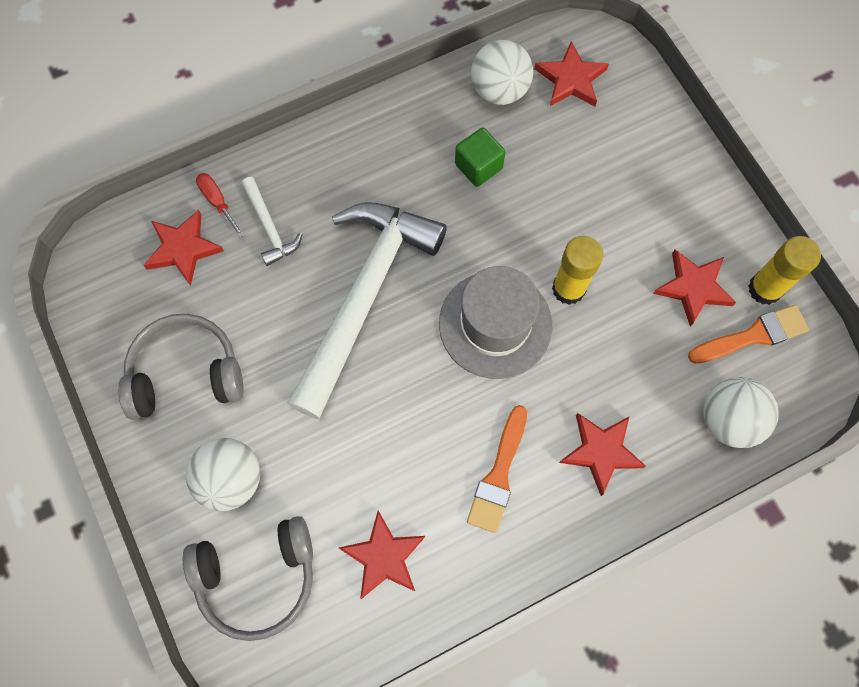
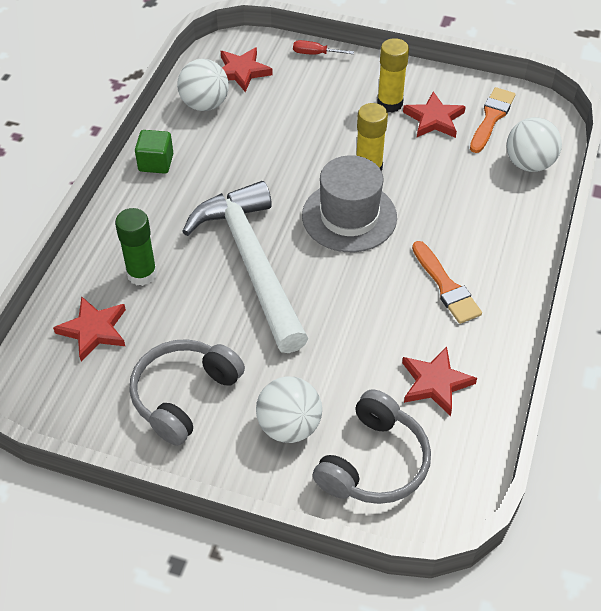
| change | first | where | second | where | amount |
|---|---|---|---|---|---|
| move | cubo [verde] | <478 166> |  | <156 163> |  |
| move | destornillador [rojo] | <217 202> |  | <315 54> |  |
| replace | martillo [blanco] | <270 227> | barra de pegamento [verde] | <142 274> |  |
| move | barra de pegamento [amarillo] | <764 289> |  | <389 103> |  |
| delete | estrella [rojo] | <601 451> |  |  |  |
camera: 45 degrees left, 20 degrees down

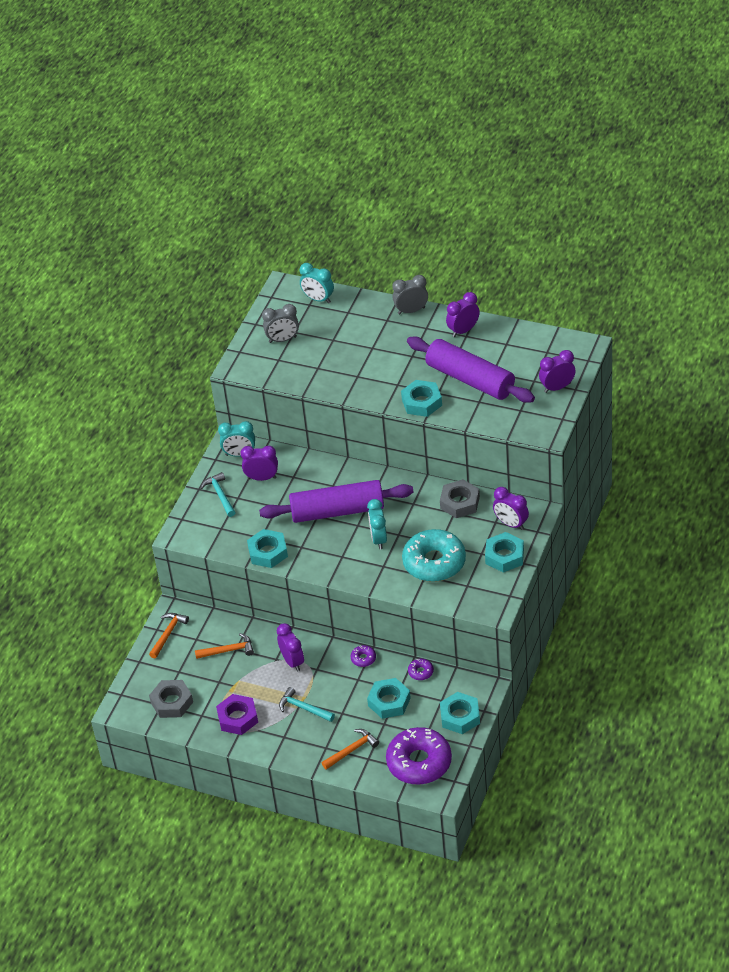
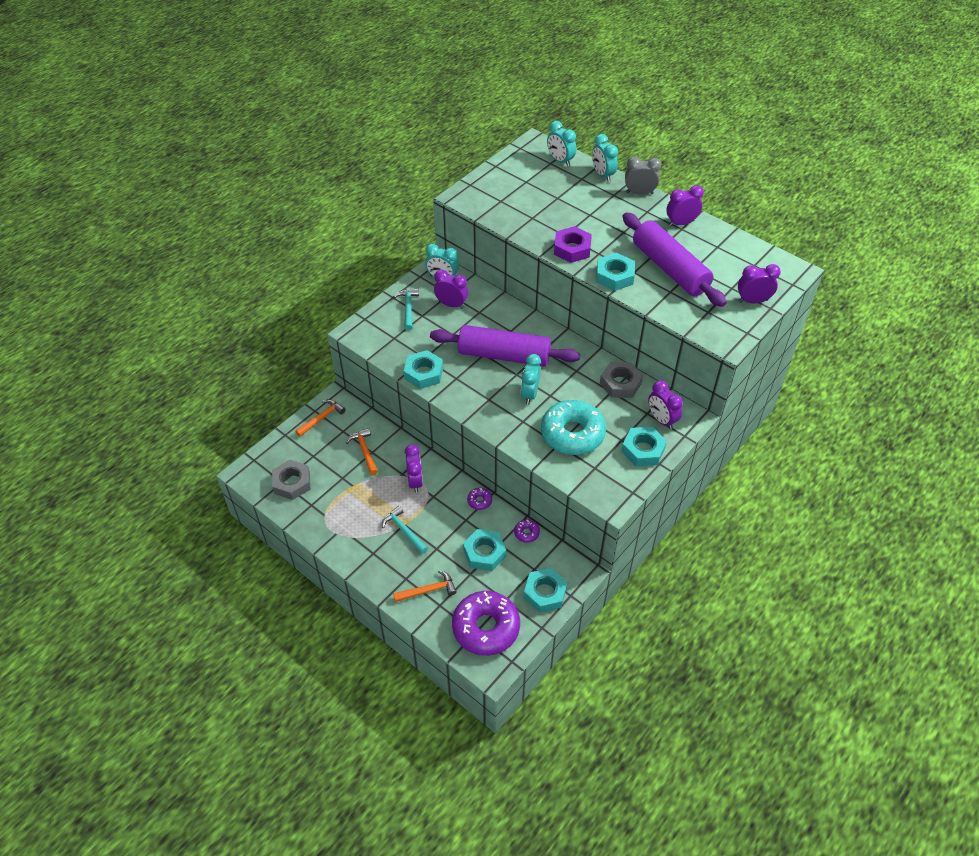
| change | first | where | second | where | amount |
|---|---|---|---|---|---|
| delete | despertador [gris] | <283 339> |  |  |  |
| rotate | martillo [naranja] | <228 650> |  | <364 451> | 120 degrees counterclockwise |
| move | tuerca [morado] | <237 718> |  | <572 249> |  |
| insert |  |  | despertador [turquesa] | <602 175> |  |
camera: 15 degrees right, 5 degrees up

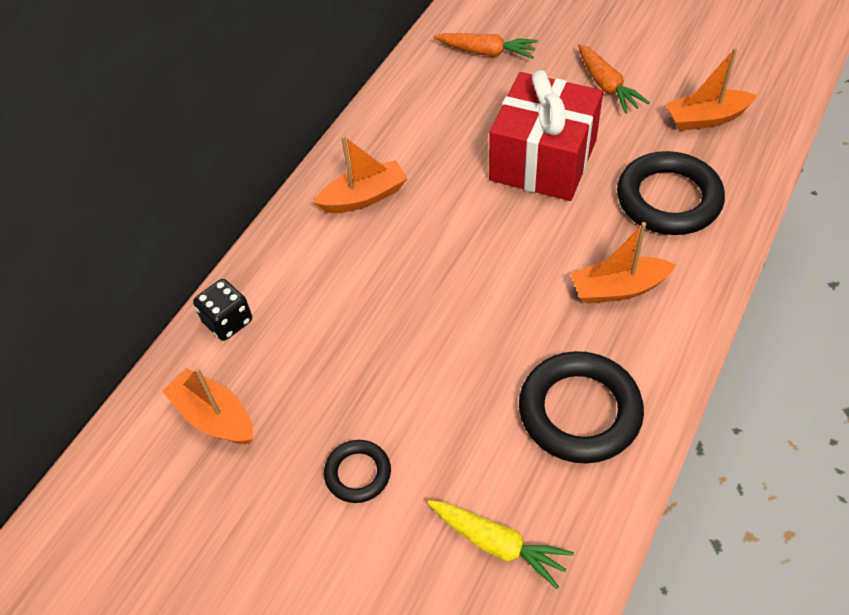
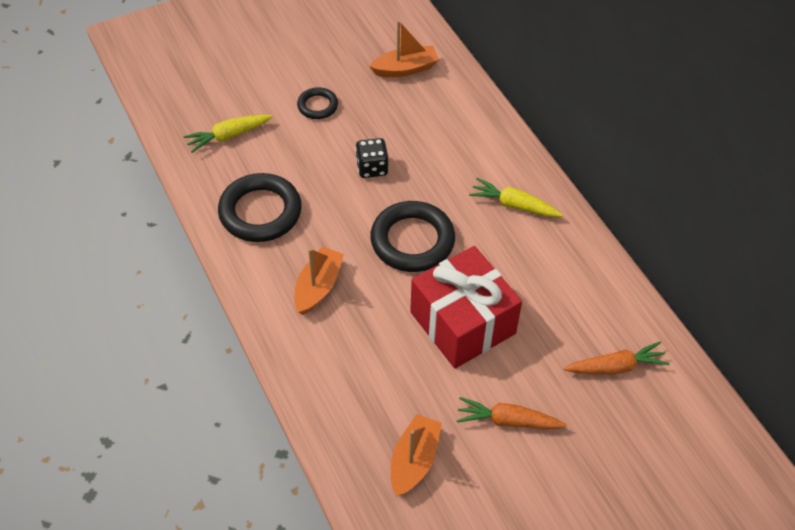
| change | first | where | second | where | amount |
|---|---|---|---|---|---|
| rotate | zanahoria [naranja] | <487 52> |  | <616 367> | 150 degrees counterclockwise |
| replace | barco [naranja] | <364 197> | zanahoria [amarillo] | <513 205> |  |
| move | anillo [negro] | <668 199> |  | <412 241> |  |
| move | dado [negro] | <228 321> |  | <372 168> |  |
camera: 120 degrees right, 0 degrees up

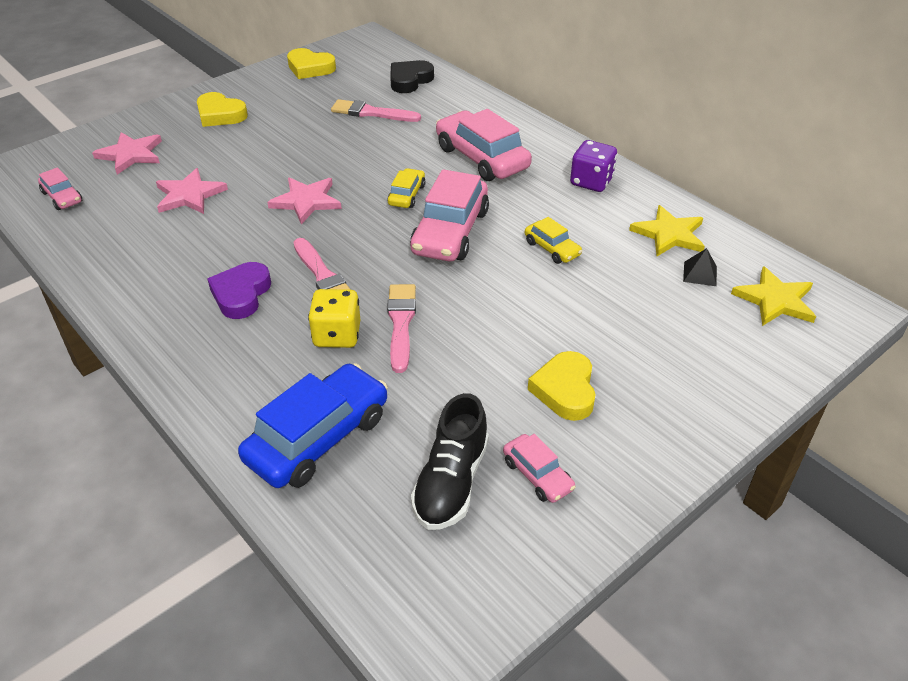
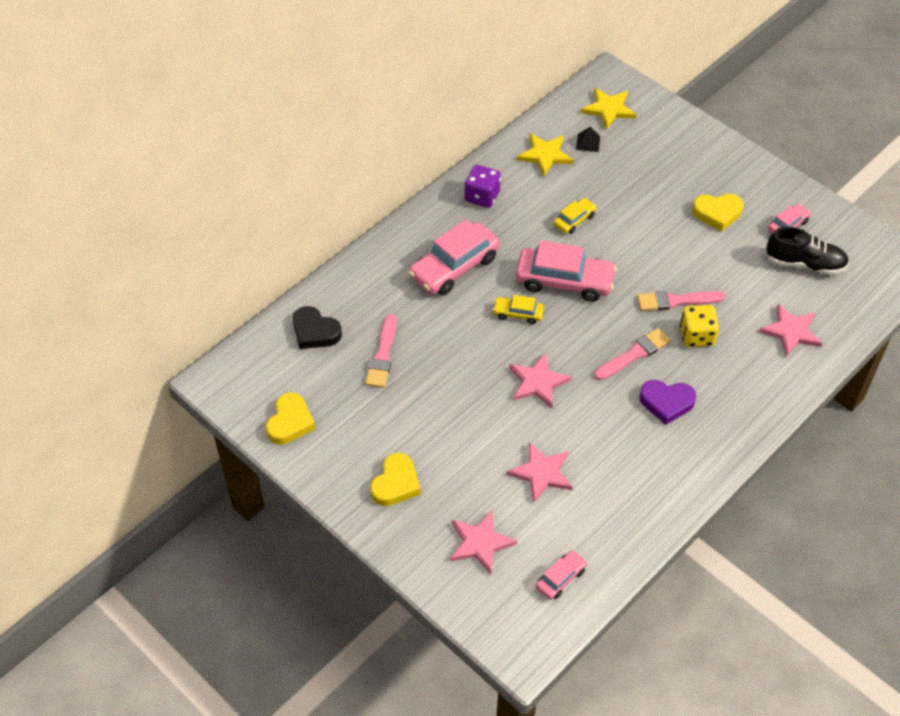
| change | first | where | second | where | amount |
|---|---|---|---|---|---|
| replace | coche [azul] | <318 438> | estrella [rosa] | <791 331> |  |
camera: 95 degrees left, 10 degrees up

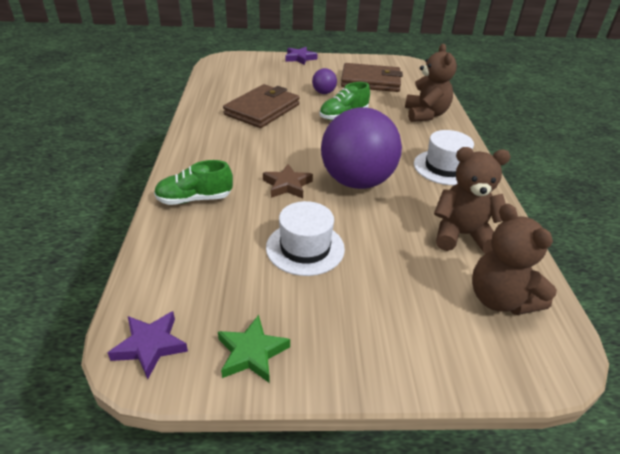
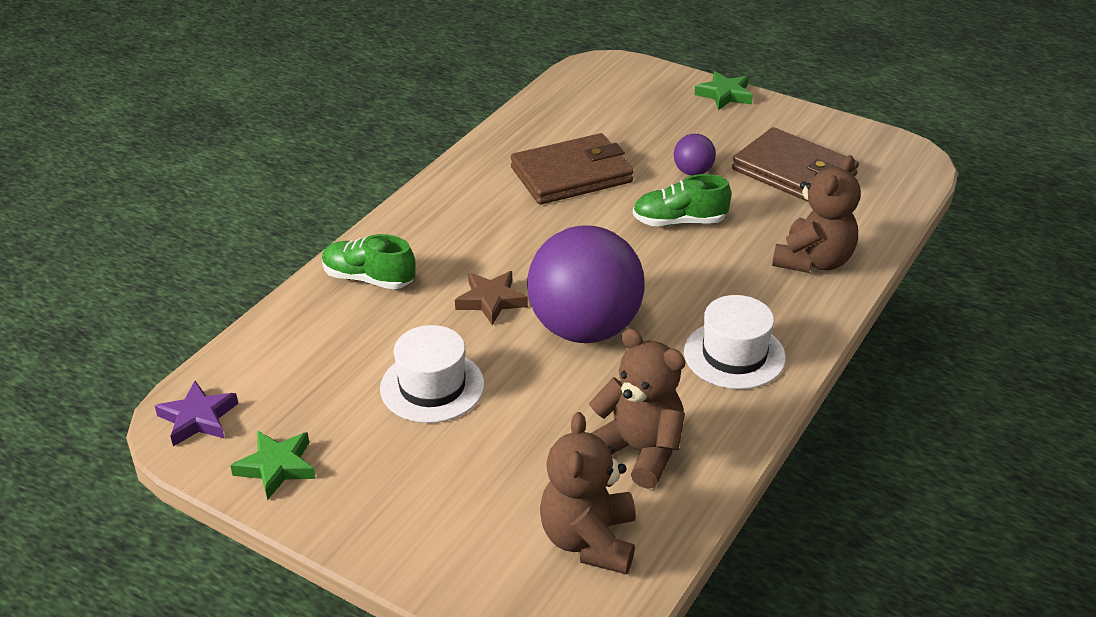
| change | first | where | second | where | amount |
|---|---|---|---|---|---|
| recolor | estrella [morado] | <300 58> | estrella [verde] | <724 95> |  |
camera: 35 degrees right, 0 degrees up

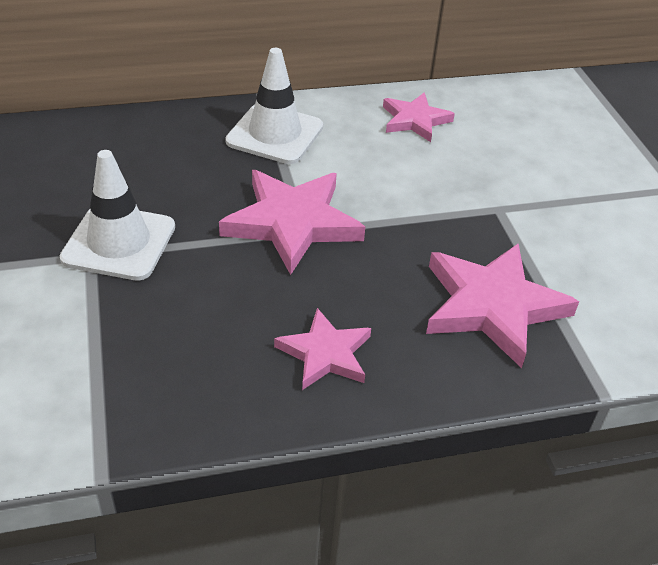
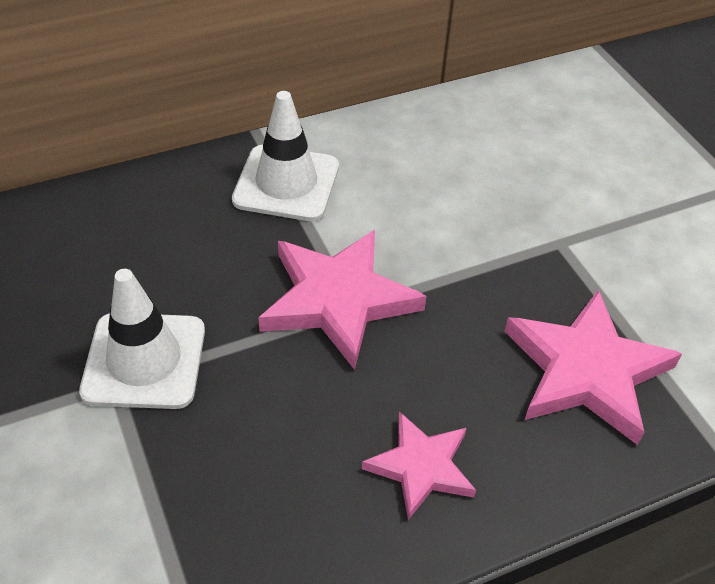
| change | first | where | second | where | amount |
|---|---|---|---|---|---|
| delete | estrella [rosa] | <415 120> |  |  |  |
camera: 10 degrees left, 5 degrees up

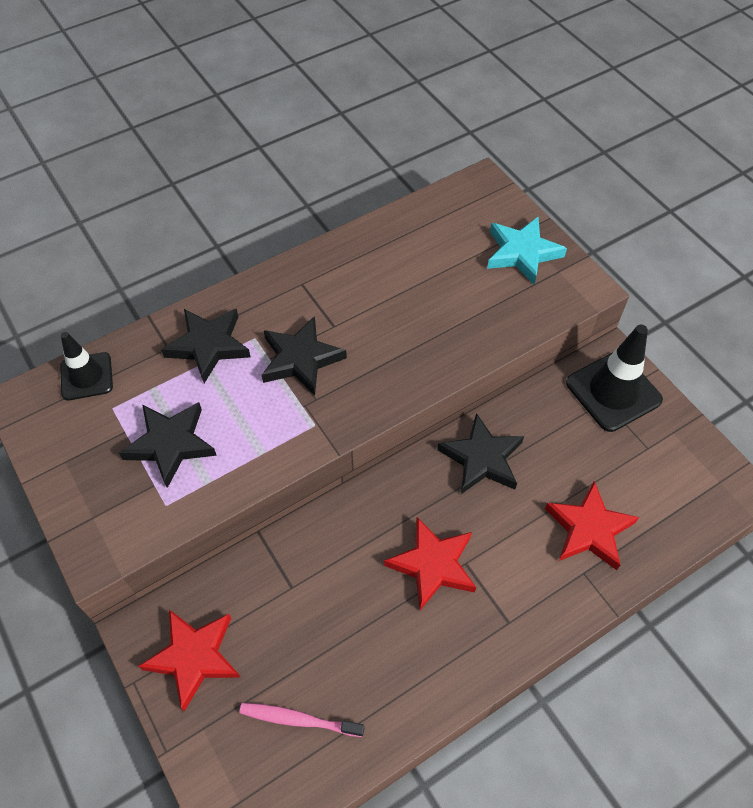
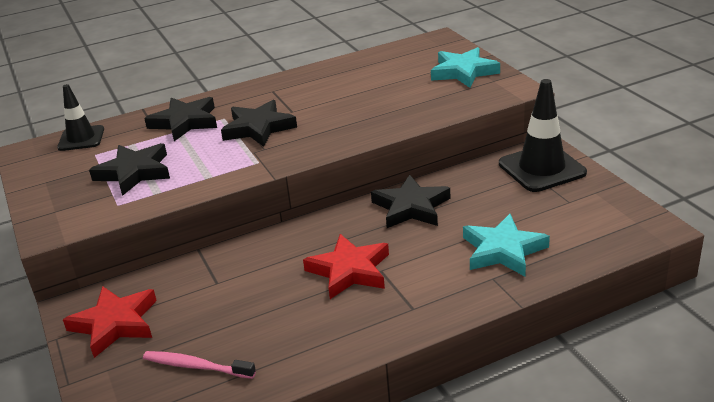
| change | first | where | second | where | amount |
|---|---|---|---|---|---|
| recolor | estrella [rojo] | <589 529> | estrella [turquesa] | <503 250> |  |
camera: 10 degrees right, 25 degrees down

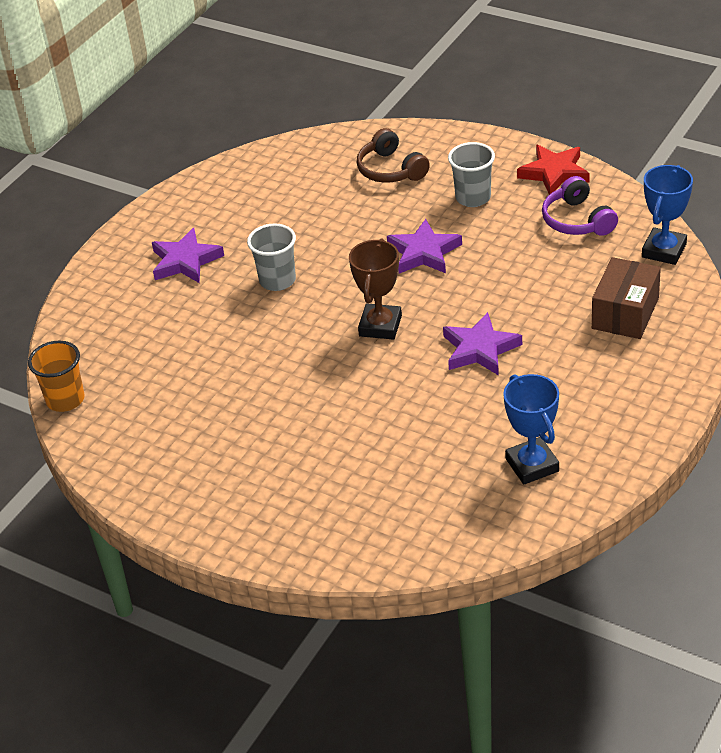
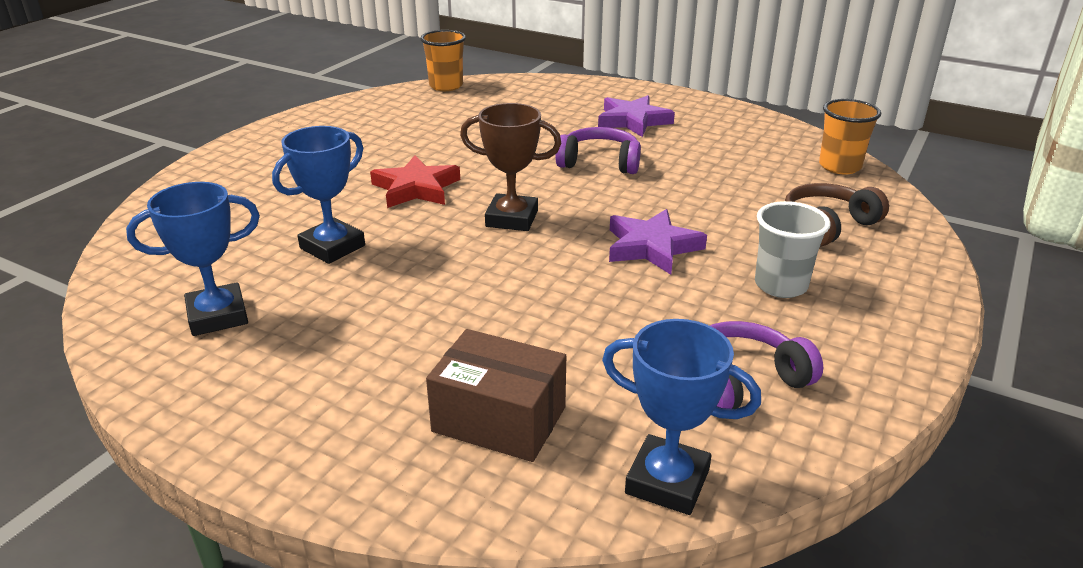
| change | first | where | second | where | amount |
|---|---|---|---|---|---|
| move | estrella [rojo] | <554 173> |  | <416 188> |  |
| replace | vaso [gris] | <277 280> | auriculares [morado] | <599 163> |  |
| delete | estrella [morado] | <480 349> |  |  |  |
| insert |  |  | vaso [naranja] | <839 166> |  |
| insert |  |  | trofeo [azul] | <332 247> |  |
camera: 85 degrees right, 10 degrees down

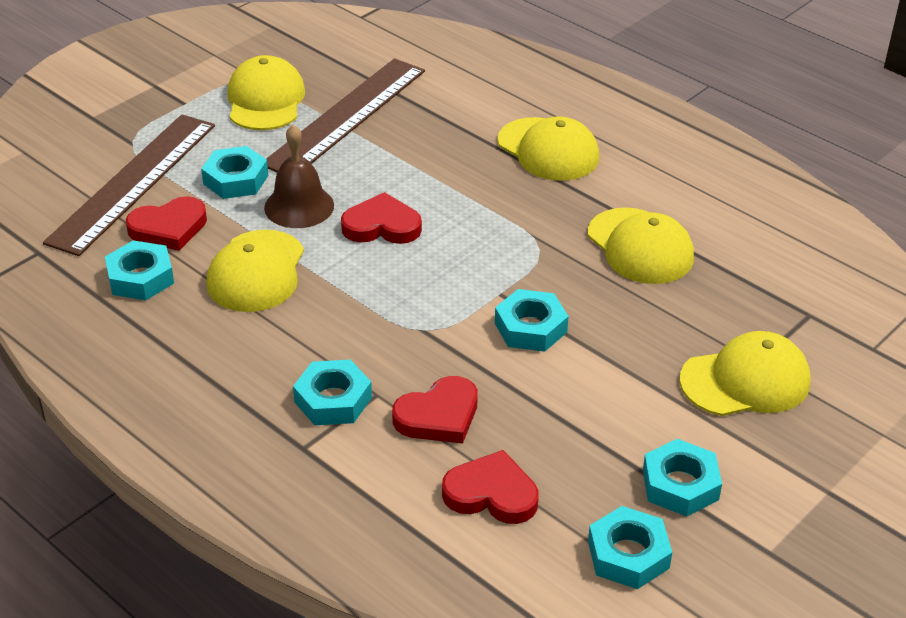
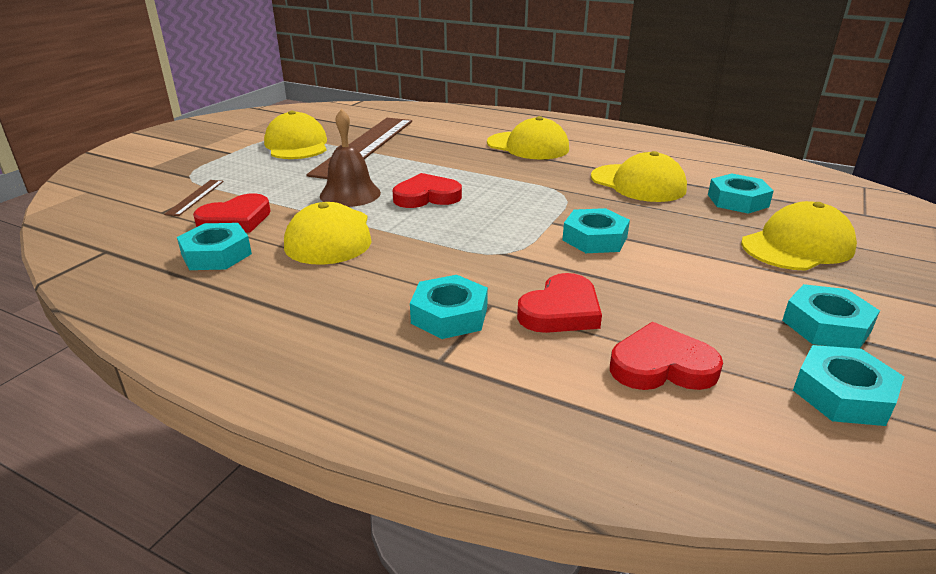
| change | first | where | second | where | amount |
|---|---|---|---|---|---|
| resize | regla [marrón] | <133 182> |  | <195 197> | x0.40 |
| move | tuerca [turquesa] | <235 179> |  | <737 200> |  |
camera: 15 degrees left, 10 degrees down

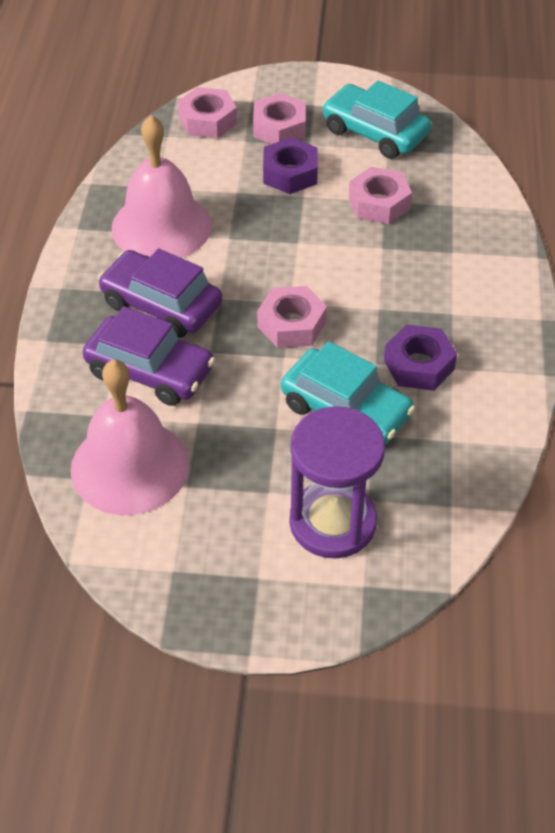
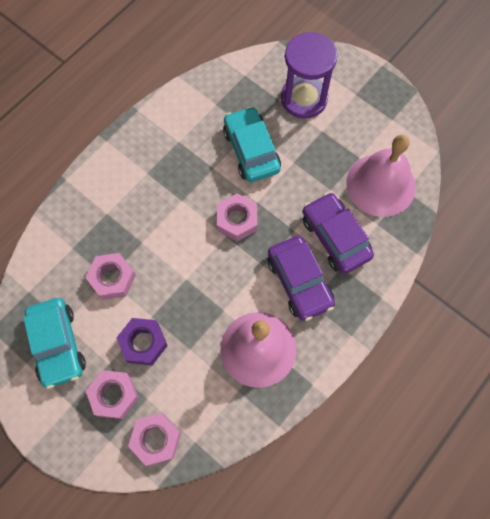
| change | first | where | second | where | amount |
|---|---|---|---|---|---|
| delete | tuerca [morado] | <419 365> |  |  |  |
camera: 145 degrees left, 20 degrees up

